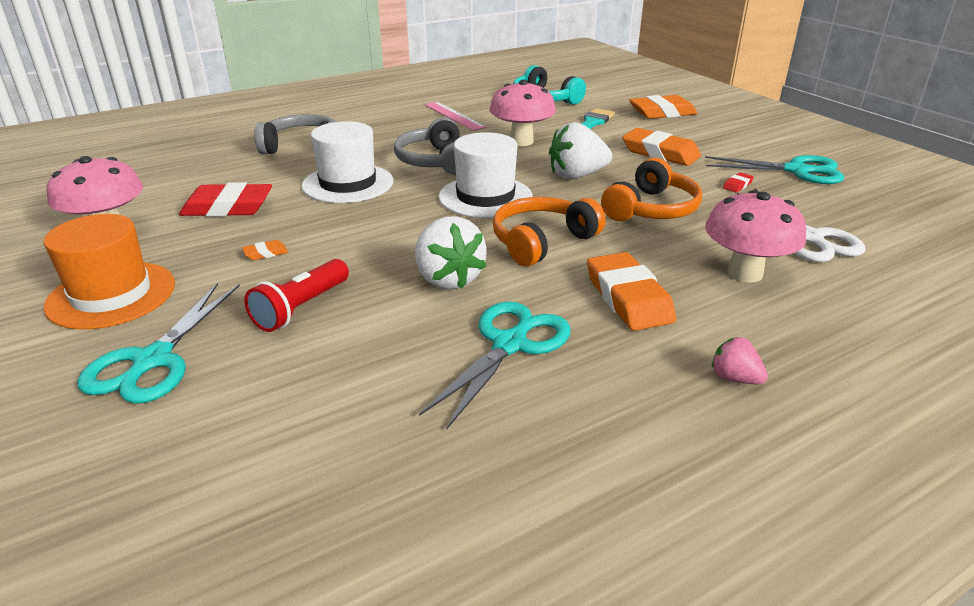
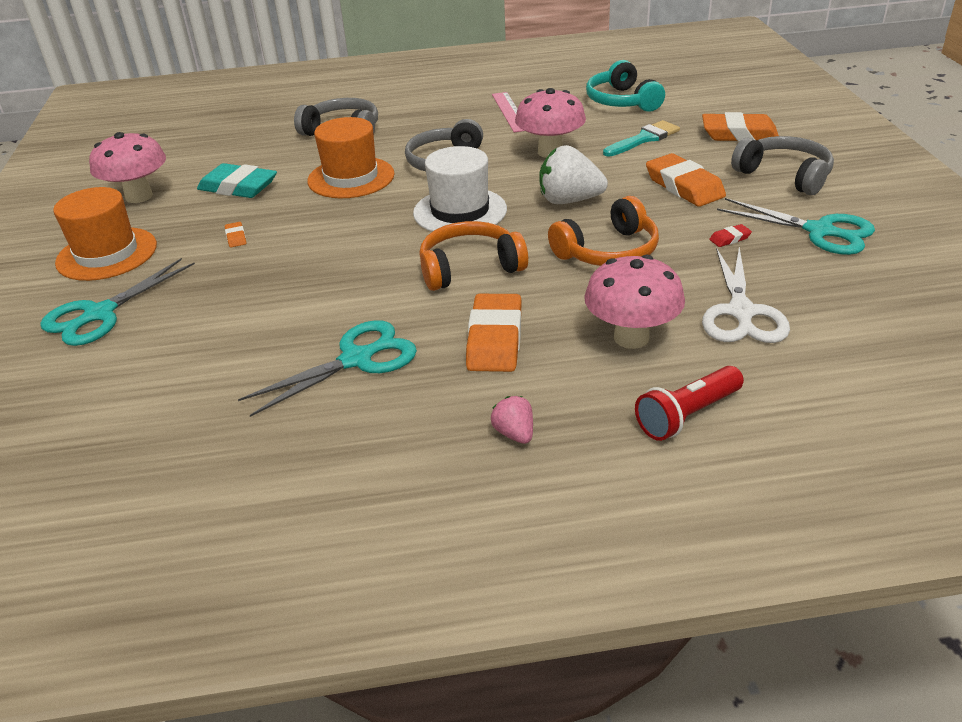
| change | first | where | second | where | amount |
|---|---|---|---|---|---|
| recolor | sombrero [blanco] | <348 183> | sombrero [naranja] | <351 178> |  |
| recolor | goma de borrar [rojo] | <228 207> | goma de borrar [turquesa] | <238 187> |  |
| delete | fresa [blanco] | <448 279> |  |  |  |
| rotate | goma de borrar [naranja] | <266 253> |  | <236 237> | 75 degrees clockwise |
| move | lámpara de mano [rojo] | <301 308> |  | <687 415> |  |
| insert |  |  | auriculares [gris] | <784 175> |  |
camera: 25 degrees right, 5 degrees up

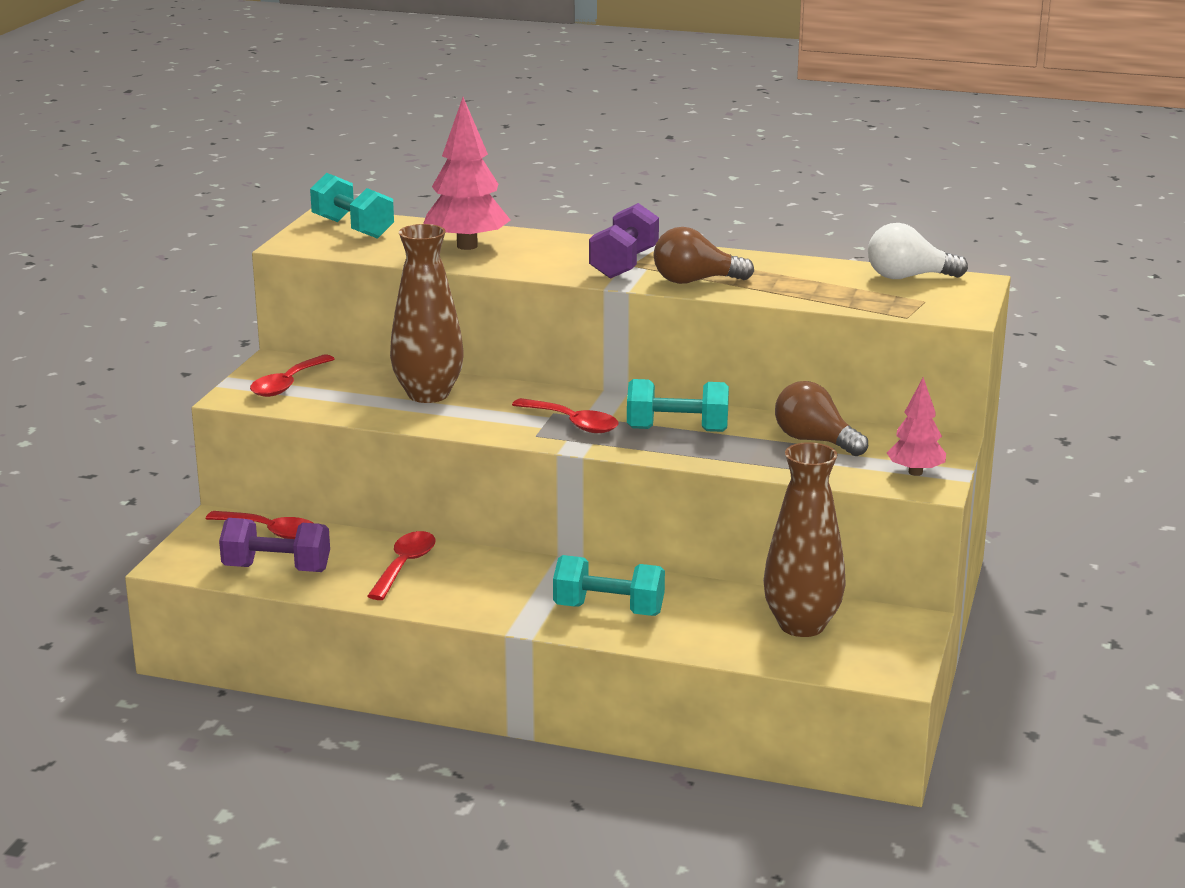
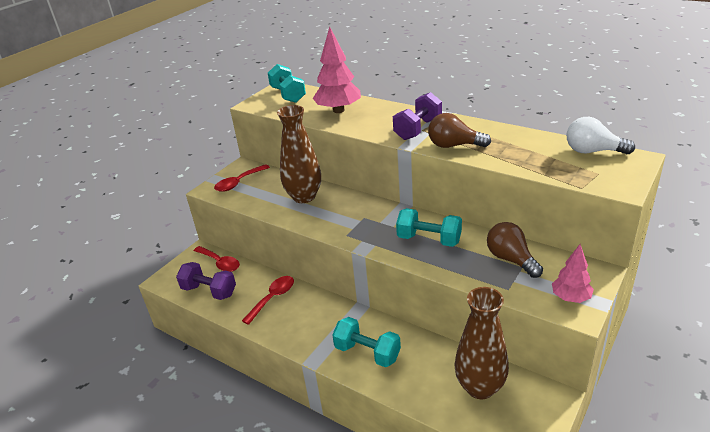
| change | first | where | second | where | amount |
|---|---|---|---|---|---|
| delete | cuchara [rojo] | <573 423> |  |  |  |
camera: 20 degrees right, 10 degrees up

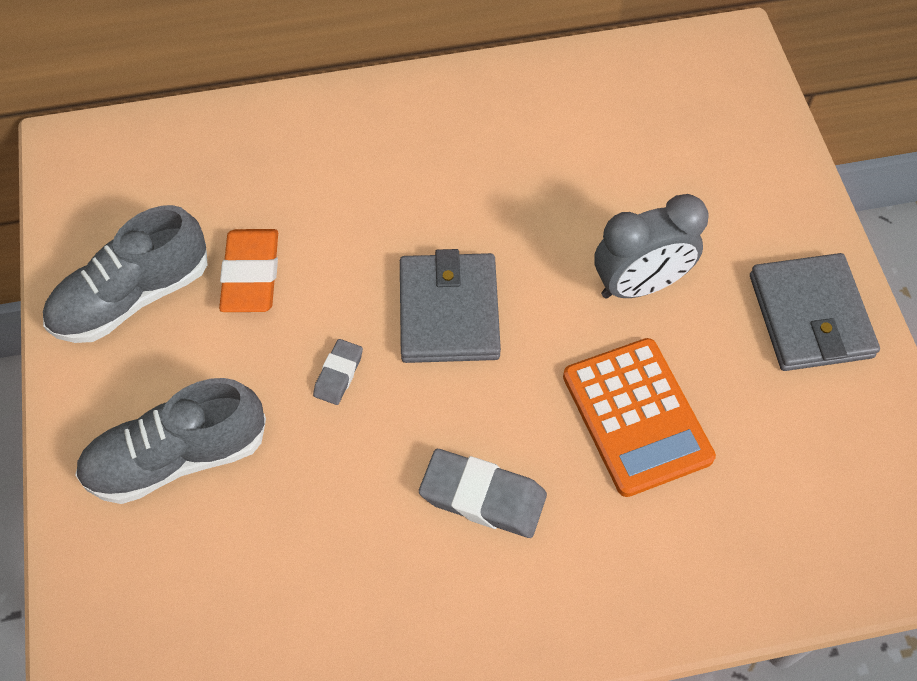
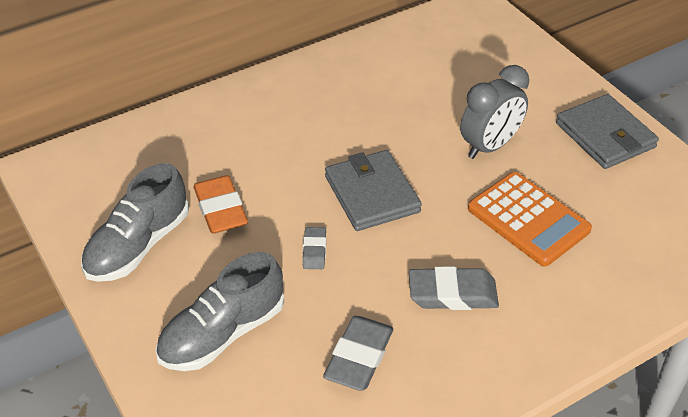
| change | first | where | second | where | amount |
|---|---|---|---|---|---|
| insert |  |  | goma de borrar [gris] | <359 357> |  |
camera: 20 degrees left, 15 degrees down

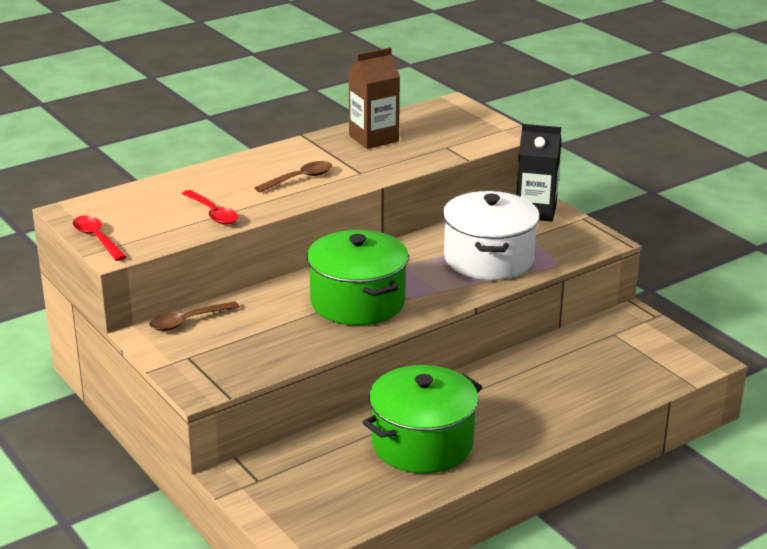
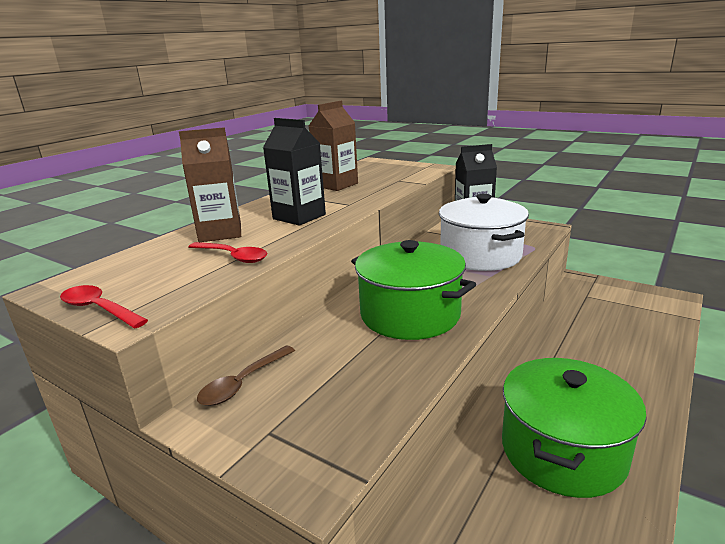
| change | first | where | second | where | amount |
|---|---|---|---|---|---|
| replace | cuchara [marrón] | <300 179> | cartón de leche [negro] | <299 217> |  |
| insert |  |  | cartón de leche [marrón] | <220 233> |  |
camera: 20 degrees left, 5 degrees down

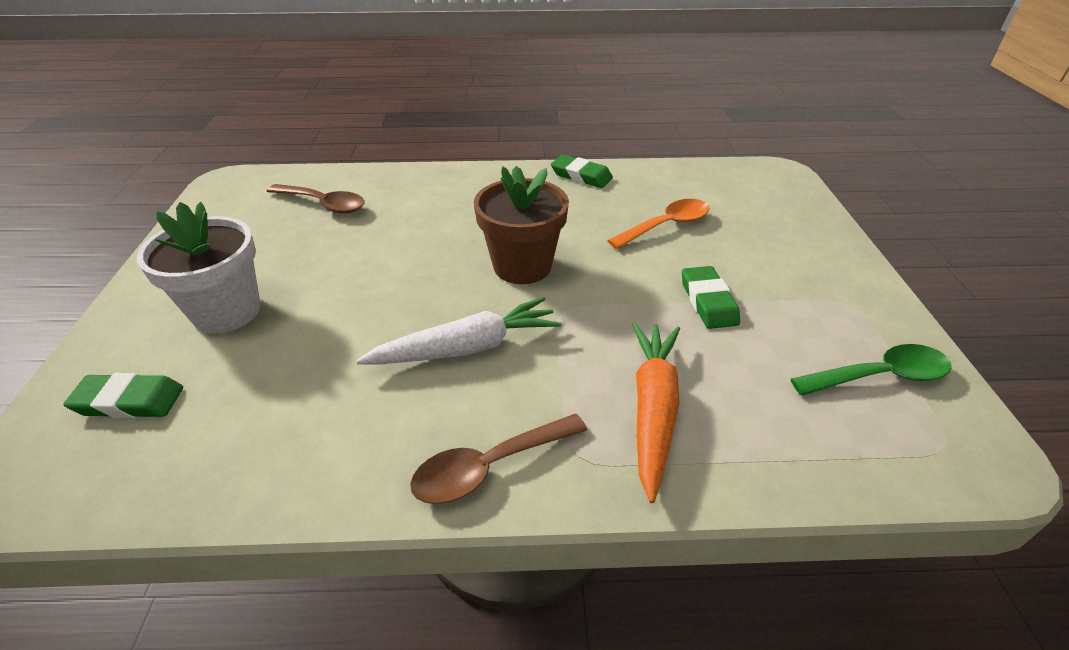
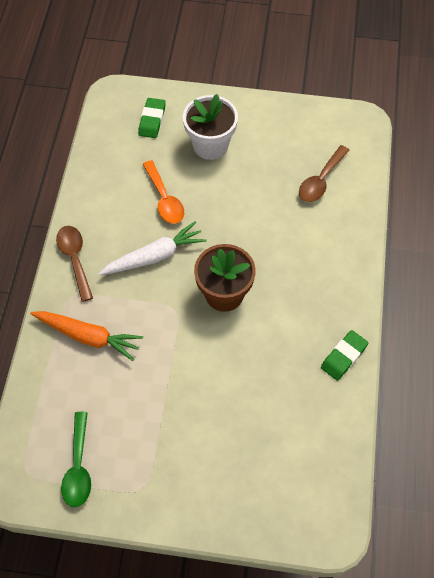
| change | first | where | second | where | amount |
|---|---|---|---|---|---|
| move | cuchara [naranja] | <666 225> |  | <164 199> |  |
| delete | goma de borrar [verde] | <708 301> |  |  |  |
| rotate | zanahoria [blanco] | <467 347> |  | <154 256> | 105 degrees counterclockwise |
camera: 100 degrees right, 20 degrees up

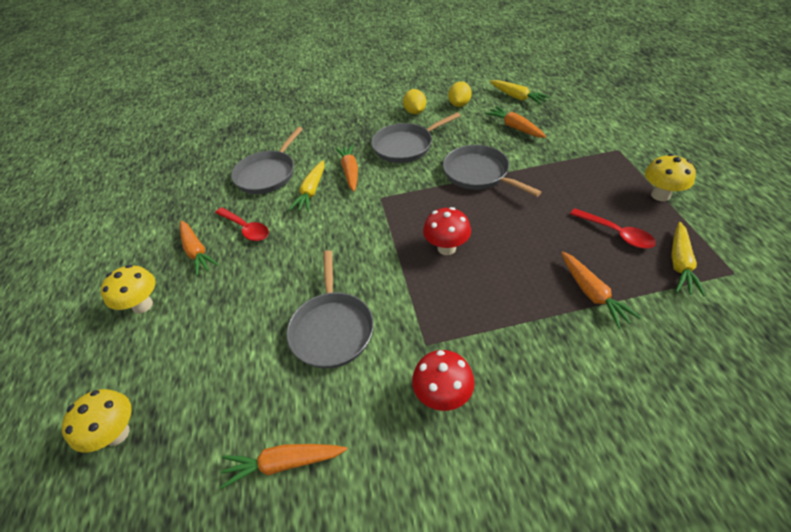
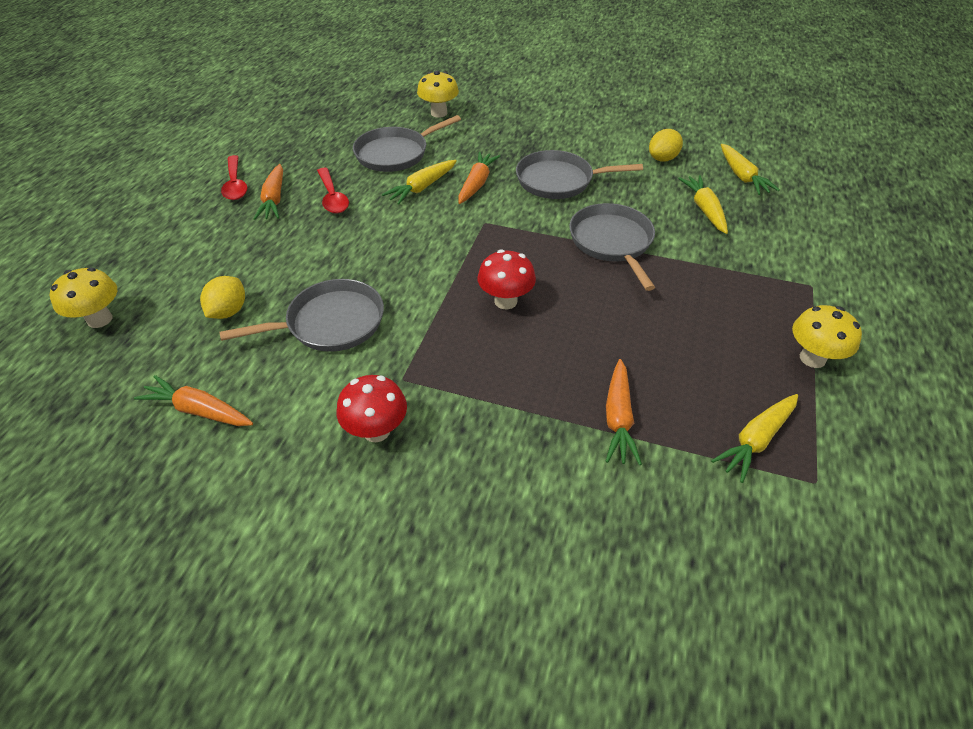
| change | first | where | second | where | amount |
|---|---|---|---|---|---|
| move | limón [amarillo] | <415 112> |  | <228 311> |  |
| recolor | zanahoria [naranja] | <515 128> | zanahoria [amarillo] | <704 210> |  |
| move | cuchara [rojo] | <616 233> |  | <235 184> |  |
| rotate | sartén [gris] | <332 329> |  | <331 323> | 135 degrees counterclockwise |
| move | seta [amarillo] | <142 305> |  | <439 113> |  |
camera: 25 degrees right, 0 degrees up

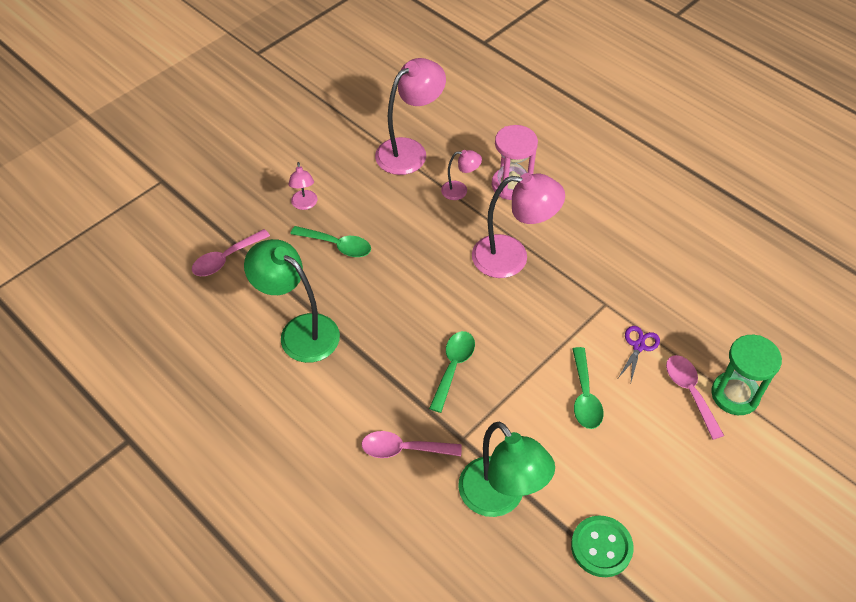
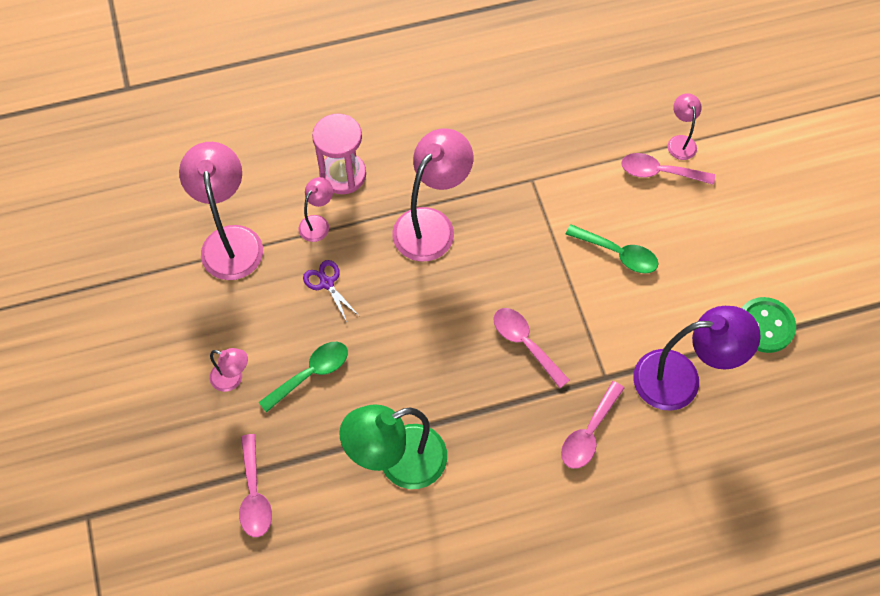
| change | first | where | second | where | amount |
|---|---|---|---|---|---|
| move | tijeras [morado] | <638 346> |  | <327 283> |  |
| recolor | cuchara [verde] | <453 367> | cuchara [rosa] | <525 343> |  |
| replace | reloj de arena [verde] | <735 395> | lámpara [rosa] | <680 142> |  |
| recolor | lámpara [verde] | <500 498> | lámpara [morado] | <681 379> |  |
camera: 60 degrees left, 10 degrees up

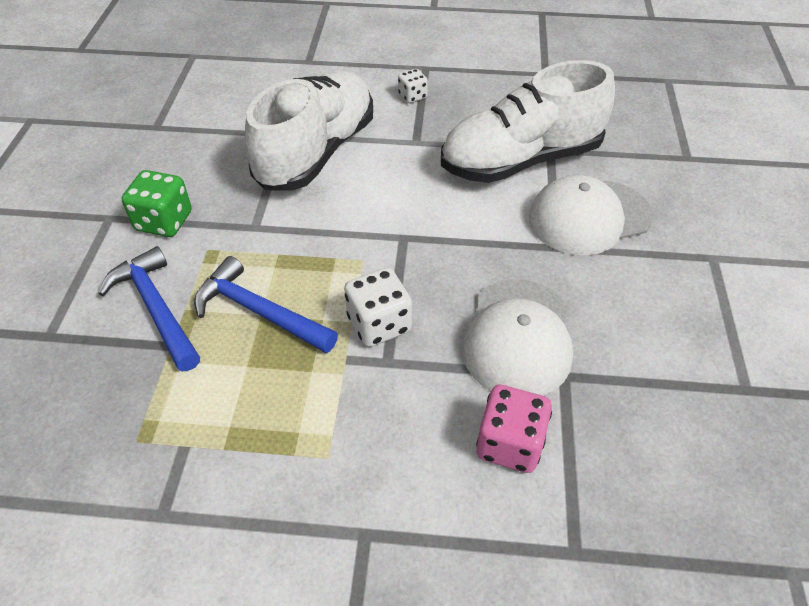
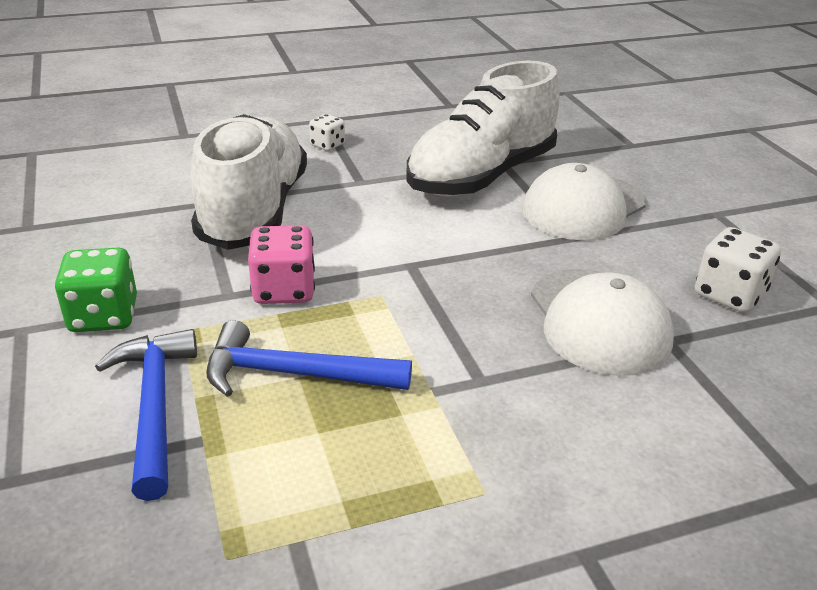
| change | first | where | second | where | amount |
|---|---|---|---|---|---|
| rotate | martillo [azul] | <156 308> |  | <155 406> | 45 degrees clockwise |
| move | dado [blanco] | <379 324> |  | <729 294> |  |
| move | dado [rosa] | <509 443> |  | <284 290> |  |
camera: 25 degrees left, 15 degrees down

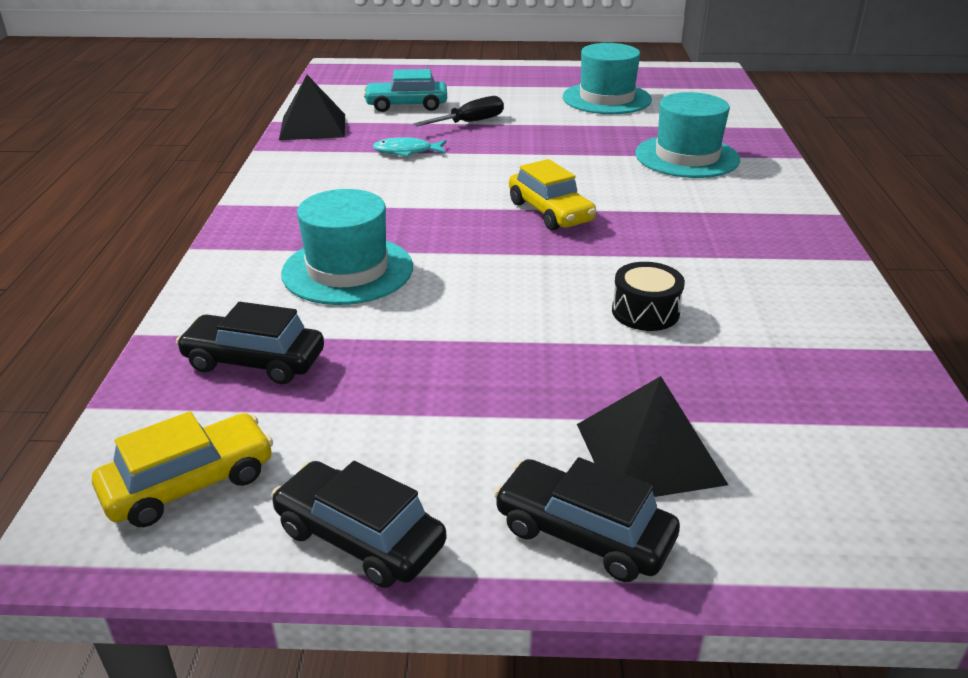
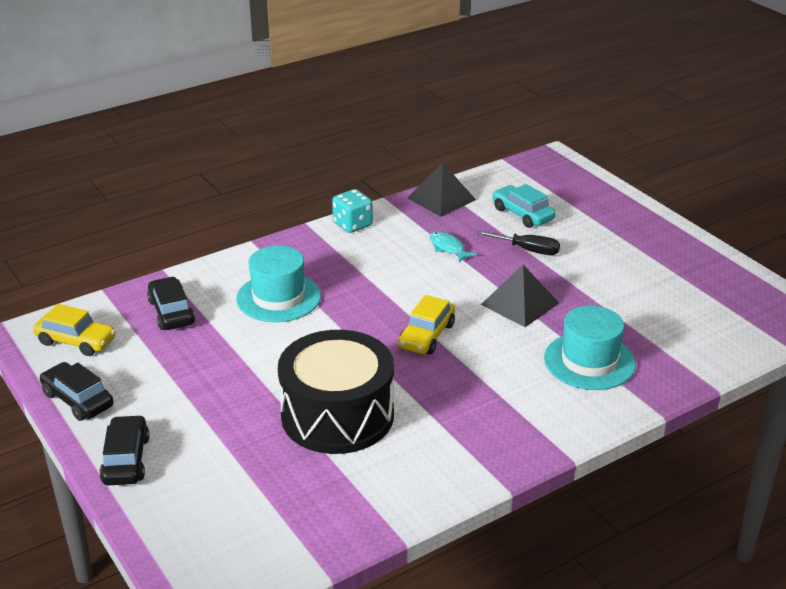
| change | first | where | second | where | amount |
|---|---|---|---|---|---|
| delete | sombrero [turquesa] | <606 99> |  |  |  |
| resize | tambor [negro] | <645 312> |  | <337 415> | x2.46 |
| move | pirámide [negro] | <649 453> |  | <520 303> |  |
| rotate | coche [negro] | <360 537> |  | <78 400> | 45 degrees counterclockwise |
| insert |  |  | dado [turquesa] | <352 225> |  |
camera: 55 degrees right, 0 degrees up

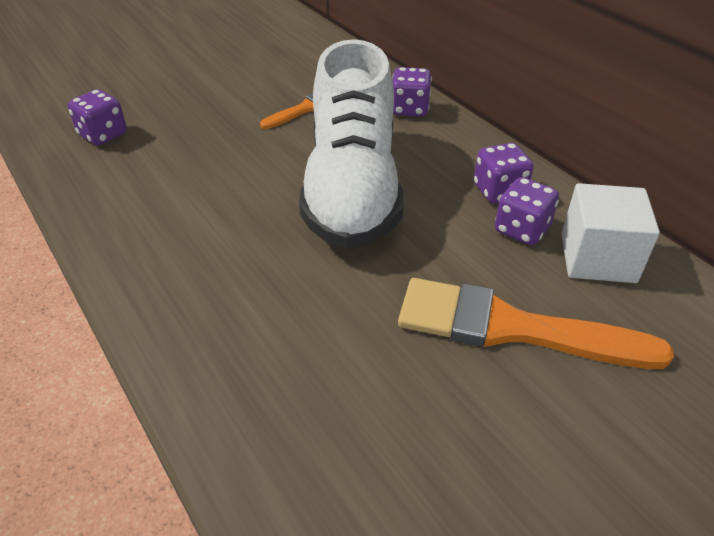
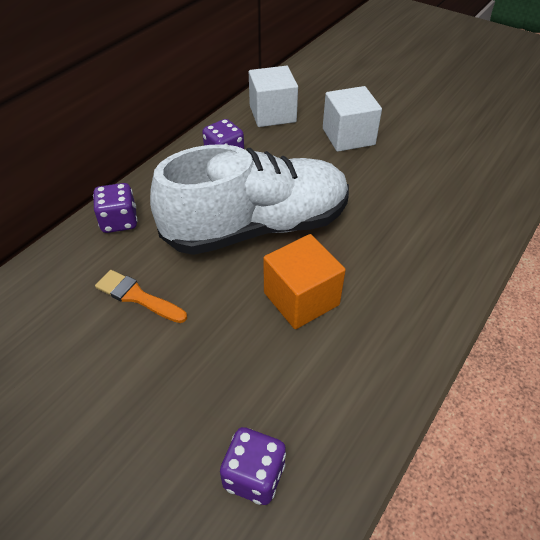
| change | first | where | second | where | amount |
|---|---|---|---|---|---|
| delete | dado [morado] | <522 229> |  |  |  |
| replace | pincel [naranja] | <512 328> | cubo [blanco] | <348 136> |  |
| insert |  |  | cubo [naranja] | <301 299> |  |
camera: 110 degrees left, 5 degrees up

